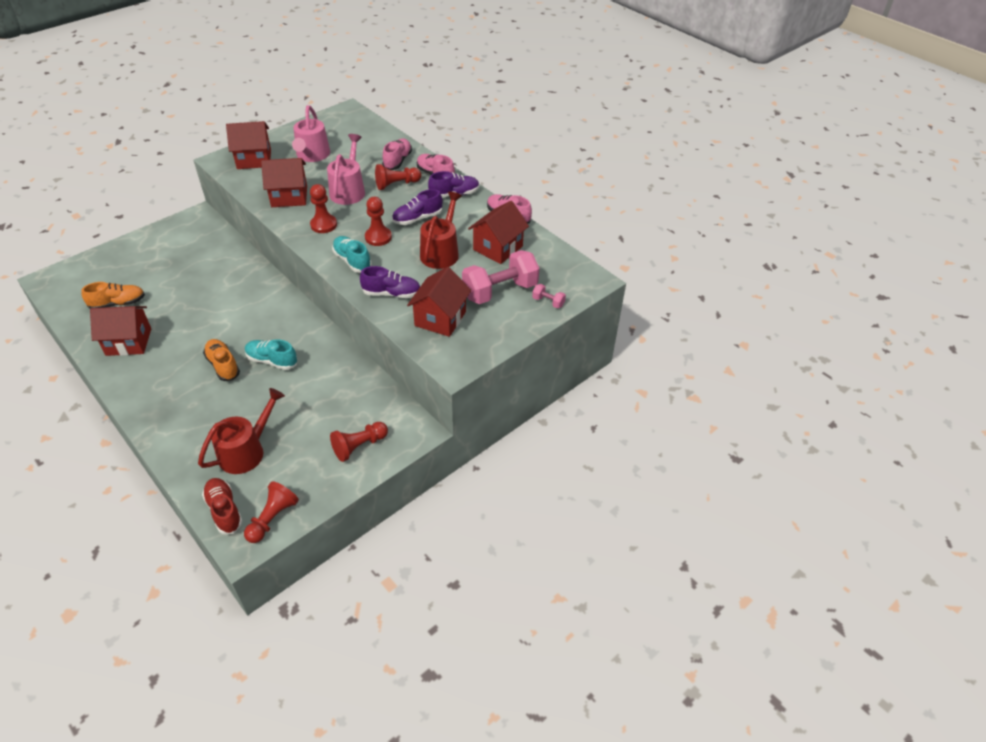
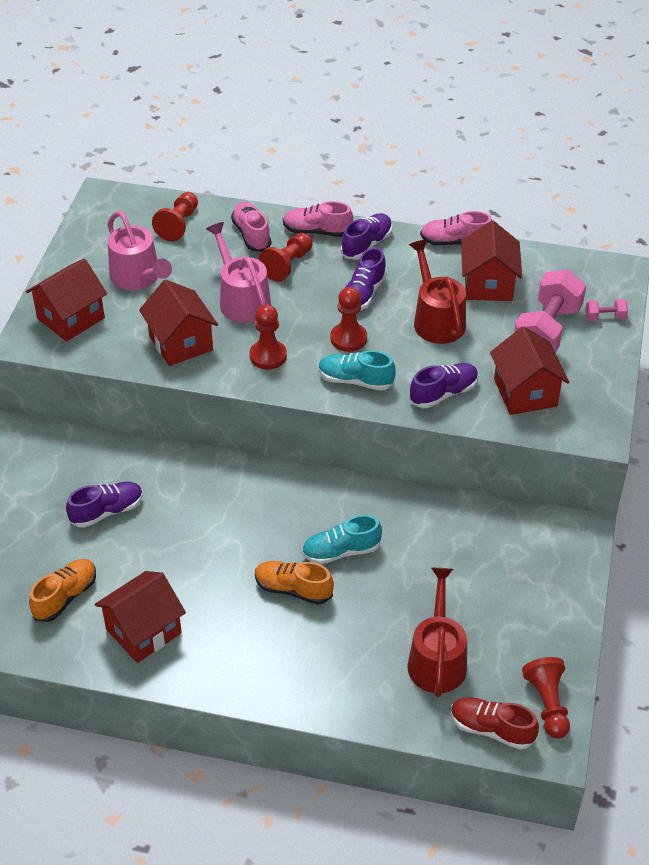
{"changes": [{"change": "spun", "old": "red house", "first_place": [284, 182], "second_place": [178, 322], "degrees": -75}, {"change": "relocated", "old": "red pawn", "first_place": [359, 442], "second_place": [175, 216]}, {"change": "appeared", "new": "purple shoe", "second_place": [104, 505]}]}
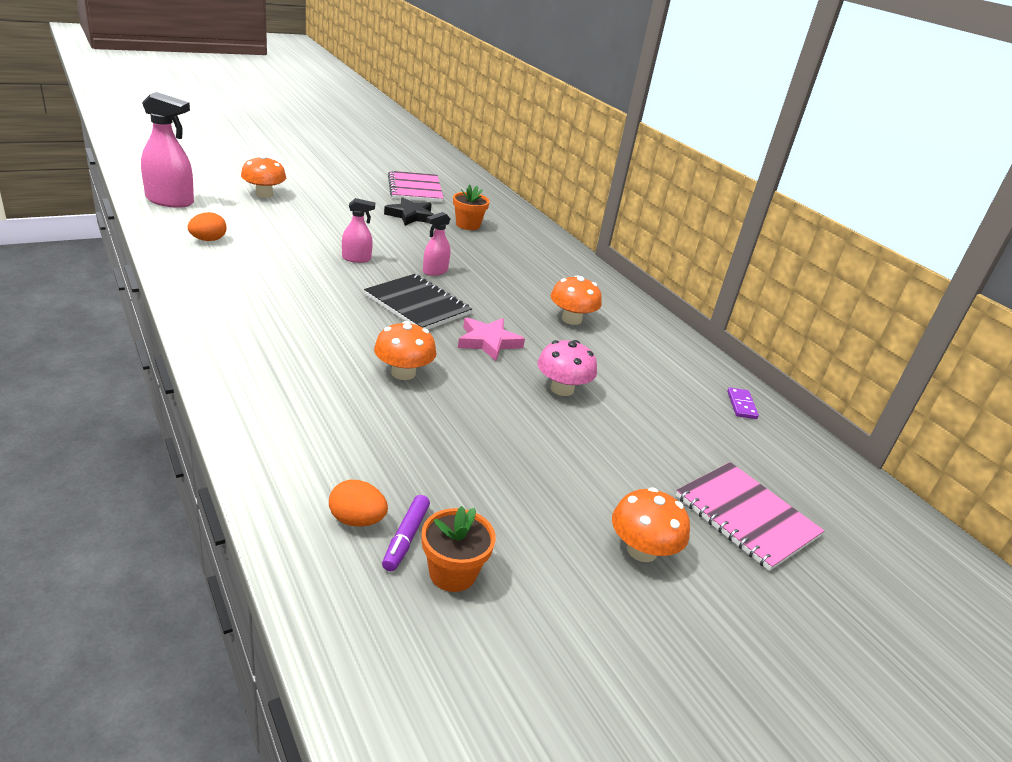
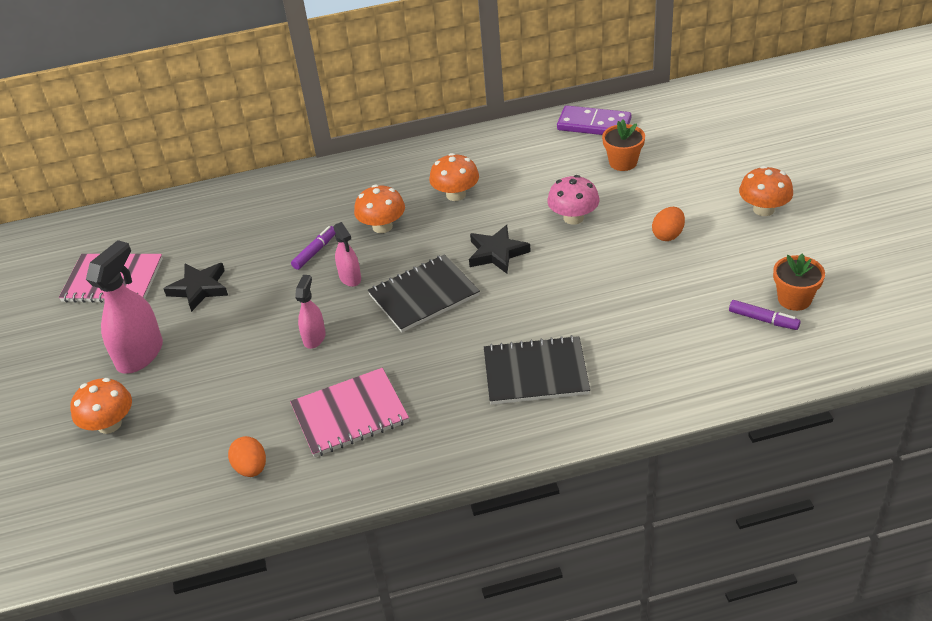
{"changes": [{"change": "relocated", "old": "pink spray bottle", "first_place": [167, 150], "second_place": [124, 307]}, {"change": "relocated", "old": "orange egg", "first_place": [358, 503], "second_place": [668, 224]}, {"change": "relocated", "old": "orange mushroom", "first_place": [405, 350], "second_place": [379, 209]}, {"change": "relocated", "old": "orange flower pot", "first_place": [471, 207], "second_place": [623, 145]}, {"change": "colour", "old": "pink star", "new": "black star", "first_place": [491, 339], "second_place": [500, 249]}, {"change": "relocated", "old": "pink notebook", "first_place": [750, 516], "second_place": [349, 412]}, {"change": "size", "old": "purple domino", "first_place": [743, 403], "second_place": [594, 120], "factor": 1.93}, {"change": "appeared", "new": "purple marker", "second_place": [313, 248]}, {"change": "appeared", "new": "black notebook", "second_place": [537, 370]}]}
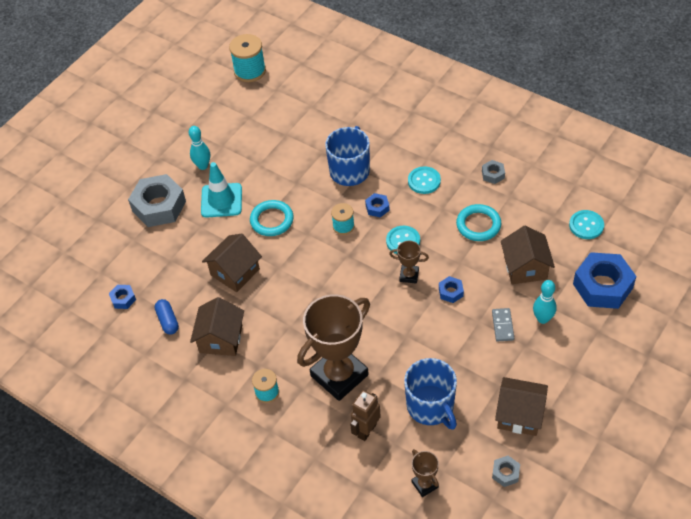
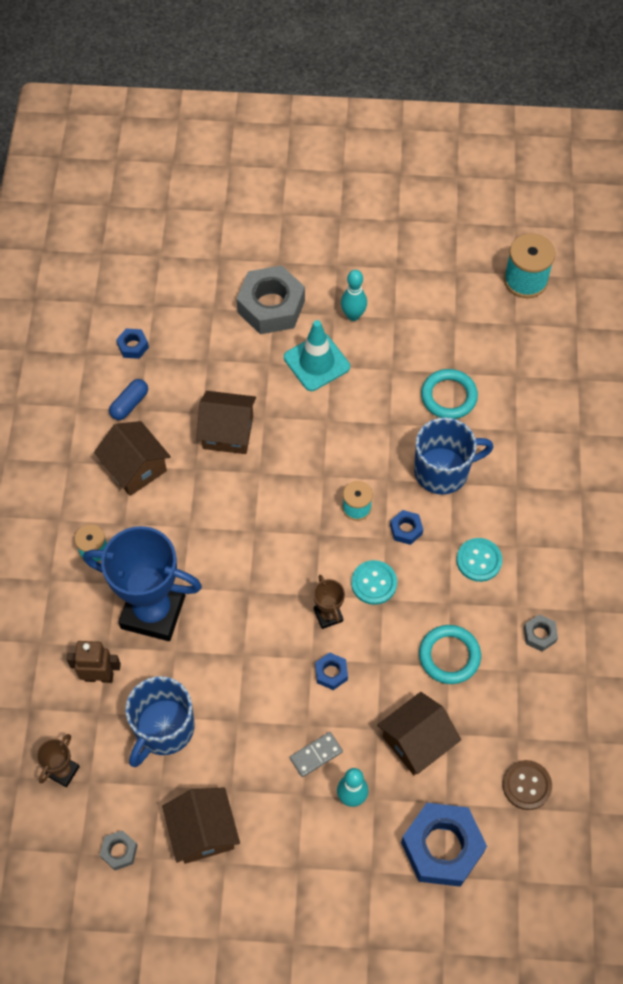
{"changes": [{"change": "spun", "old": "brown house", "first_place": [217, 326], "second_place": [132, 458], "degrees": 75}, {"change": "relocated", "old": "turquoise ring", "first_place": [272, 218], "second_place": [449, 394]}, {"change": "colour", "old": "brown trophy", "new": "blue trophy", "first_place": [333, 347], "second_place": [142, 583]}, {"change": "colour", "old": "turquoise button", "new": "brown button", "first_place": [586, 224], "second_place": [527, 785]}]}
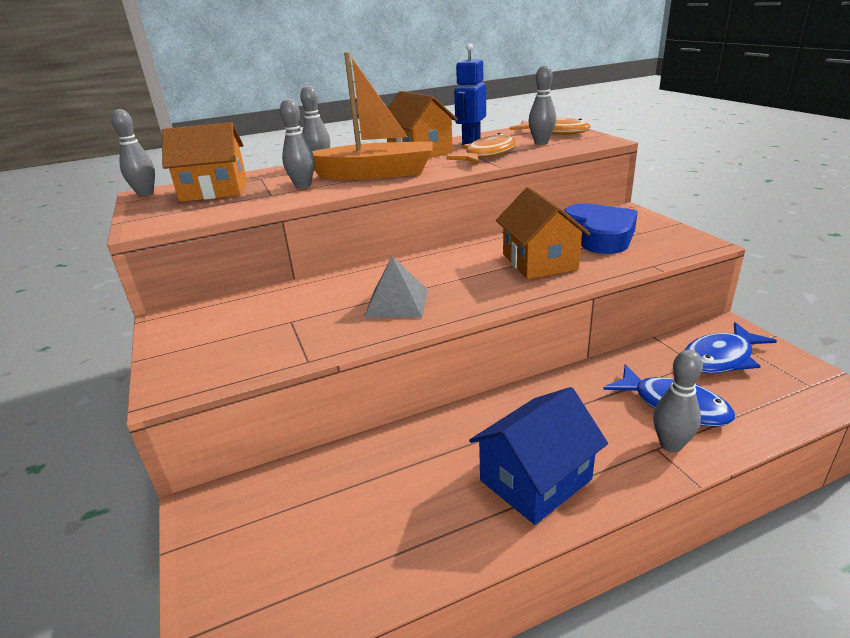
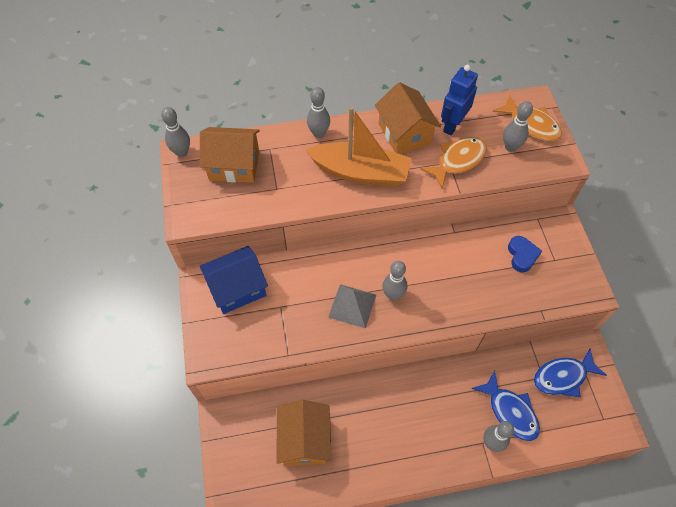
{"changes": [{"change": "relocated", "old": "grey bowling pin", "first_place": [297, 144], "second_place": [394, 280]}, {"change": "relocated", "old": "blue house", "first_place": [538, 456], "second_place": [234, 280]}, {"change": "relocated", "old": "orange house", "first_place": [543, 233], "second_place": [304, 433]}, {"change": "size", "old": "blue heart", "first_place": [601, 228], "second_place": [525, 254], "factor": 0.57}]}
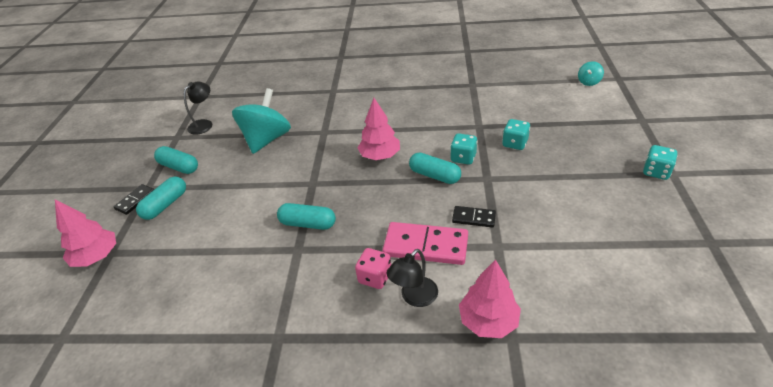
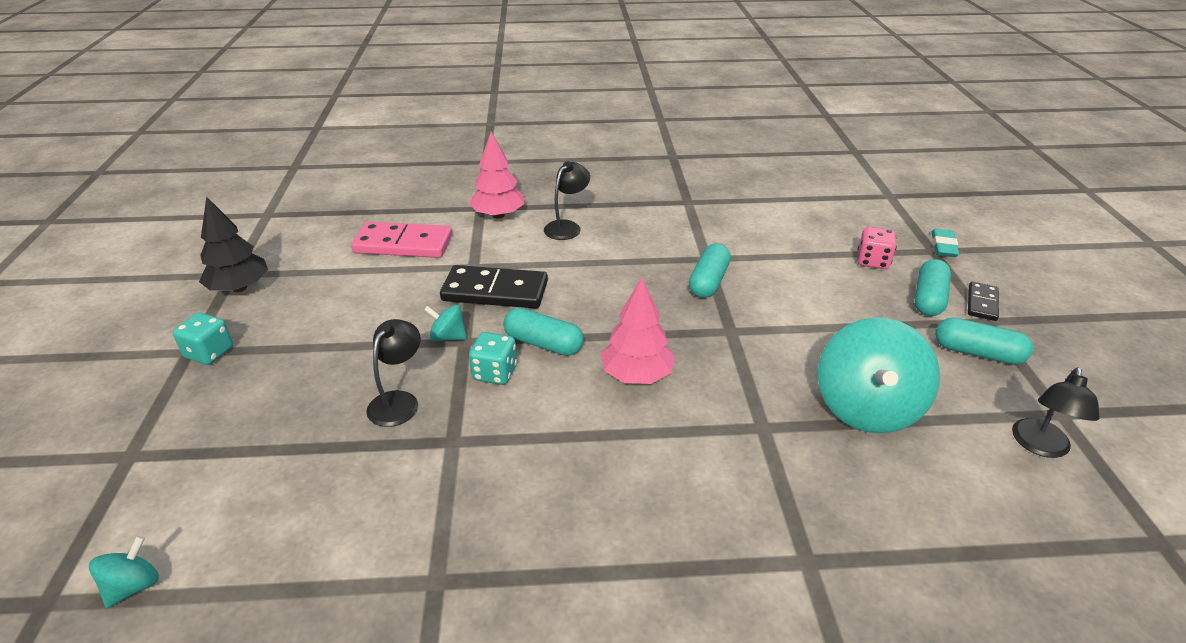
{"changes": [{"change": "exchanged", "old": "pink tree", "new": "turquoise eraser", "first_place": [85, 233], "second_place": [945, 242]}, {"change": "spun", "old": "turquoise capsule", "first_place": [306, 216], "second_place": [710, 270], "degrees": -75}, {"change": "relocated", "old": "pink dice", "first_place": [373, 268], "second_place": [877, 248]}, {"change": "relocated", "old": "pink domino", "first_place": [425, 243], "second_place": [401, 240]}, {"change": "size", "old": "black domino", "first_place": [474, 217], "second_place": [494, 287], "factor": 1.87}, {"change": "exchanged", "old": "turquoise dice", "new": "black lamp", "first_place": [516, 134], "second_place": [393, 373]}, {"change": "appeared", "new": "black tree", "second_place": [233, 244]}, {"change": "appeared", "new": "turquoise spinning top", "second_place": [445, 323]}]}
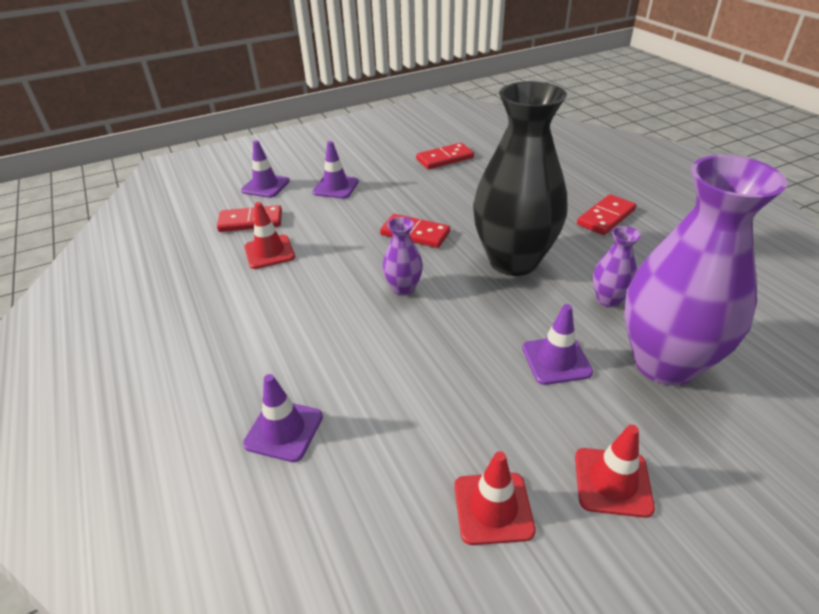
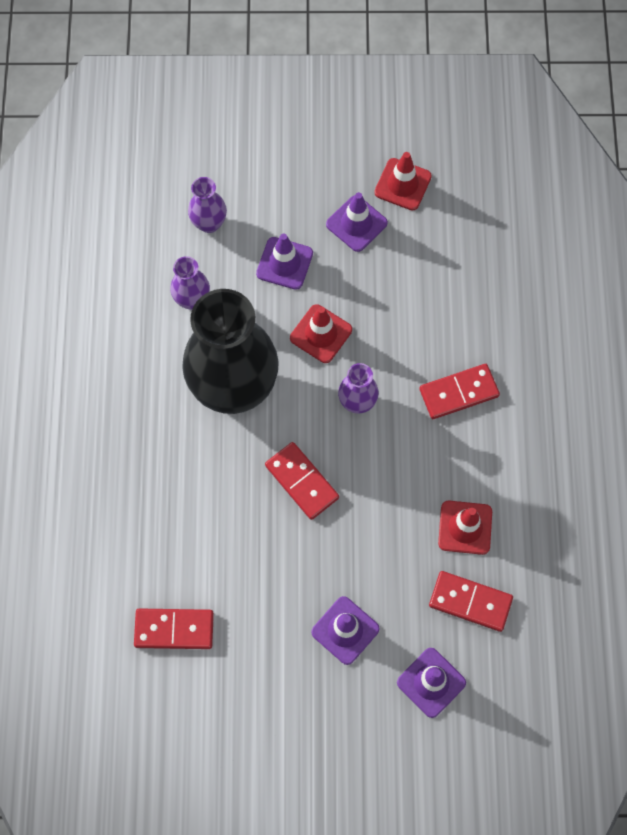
{"changes": [{"change": "relocated", "old": "purple traffic cone", "first_place": [283, 418], "second_place": [357, 222]}, {"change": "relocated", "old": "red traffic cone", "first_place": [615, 471], "second_place": [321, 333]}, {"change": "relocated", "old": "red domino", "first_place": [606, 214], "second_place": [459, 391]}, {"change": "size", "old": "purple vase", "first_place": [706, 270], "second_place": [207, 205], "factor": 0.43}]}
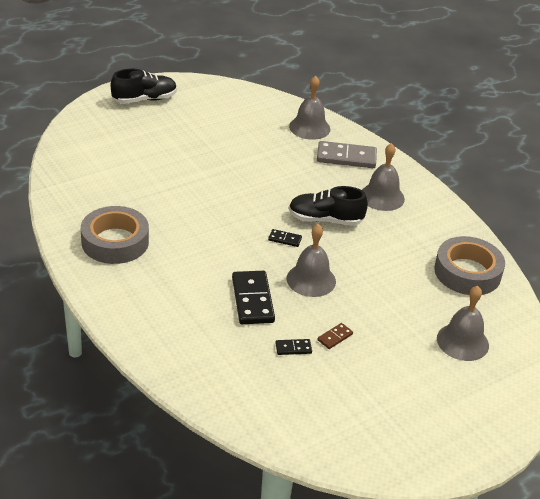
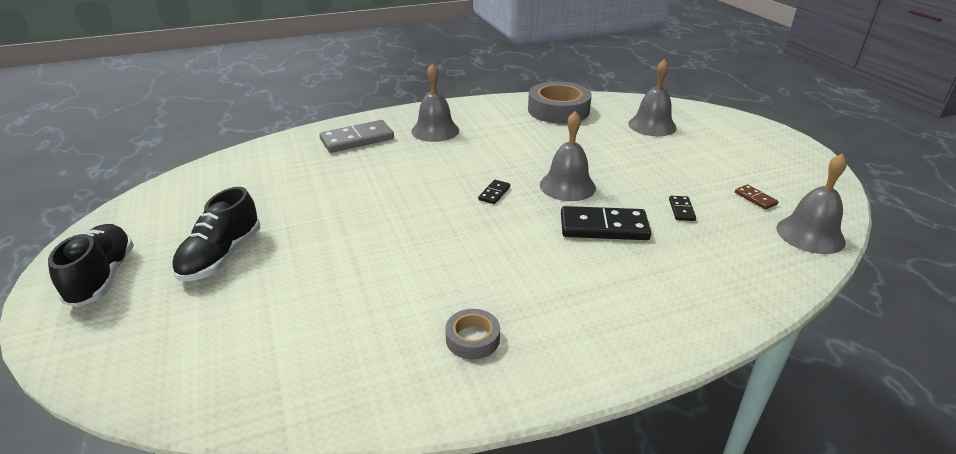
{"changes": [{"change": "size", "old": "grey tape", "first_place": [115, 235], "second_place": [472, 334], "factor": 0.5}, {"change": "relocated", "old": "grey bell", "first_place": [309, 108], "second_place": [811, 203]}, {"change": "relocated", "old": "black shoe", "first_place": [328, 206], "second_place": [216, 234]}, {"change": "spun", "old": "grey domino", "first_place": [347, 154], "second_place": [357, 136], "degrees": 45}, {"change": "relocated", "old": "brown domino", "first_place": [335, 336], "second_place": [756, 197]}]}
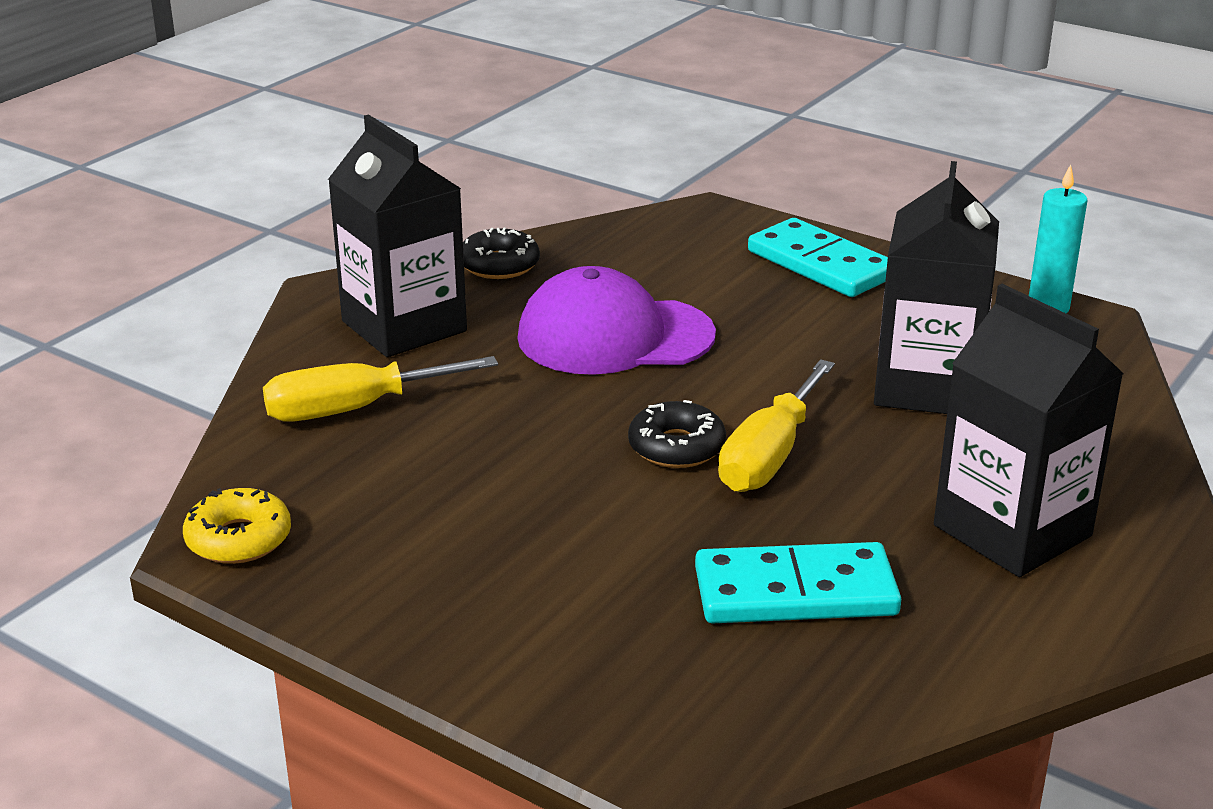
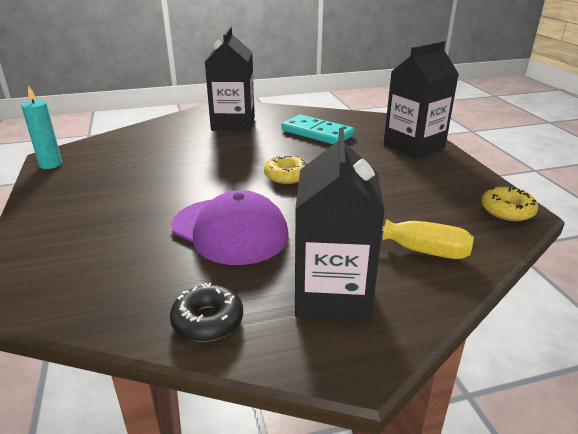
{"changes": [{"change": "colour", "old": "black donut", "new": "yellow donut", "first_place": [677, 434], "second_place": [286, 169]}, {"change": "missing", "old": "yellow screwdriver", "first_place": [776, 425]}, {"change": "missing", "old": "turquoise domino", "first_place": [818, 257]}, {"change": "relocated", "old": "black carton", "first_place": [936, 287], "second_place": [421, 100]}]}
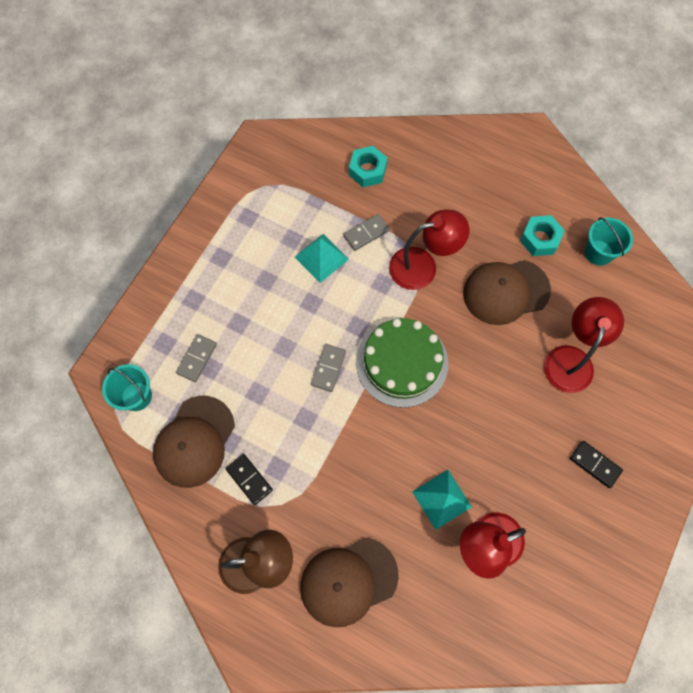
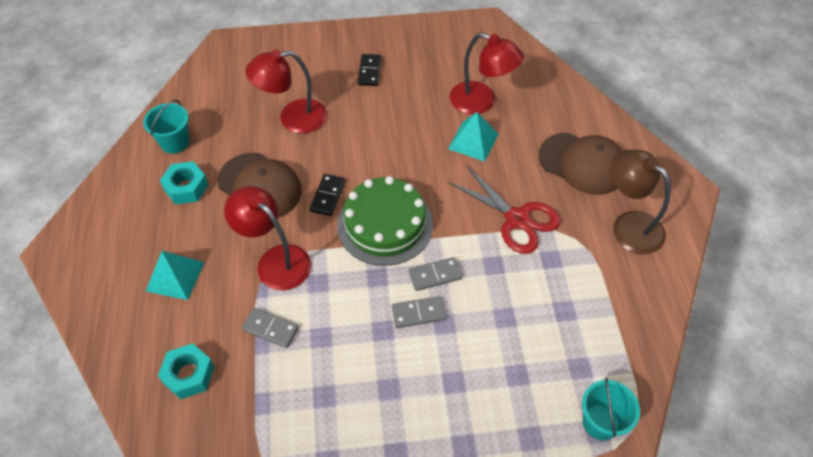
{"changes": [{"change": "missing", "old": "brown cap", "first_place": [194, 442]}, {"change": "relocated", "old": "grey domino", "first_place": [196, 358], "second_place": [419, 312]}, {"change": "relocated", "old": "black domino", "first_place": [249, 479], "second_place": [327, 195]}, {"change": "relocated", "old": "turquoise pyramid", "first_place": [322, 258], "second_place": [175, 275]}, {"change": "appeared", "new": "red scissors", "second_place": [504, 209]}]}
